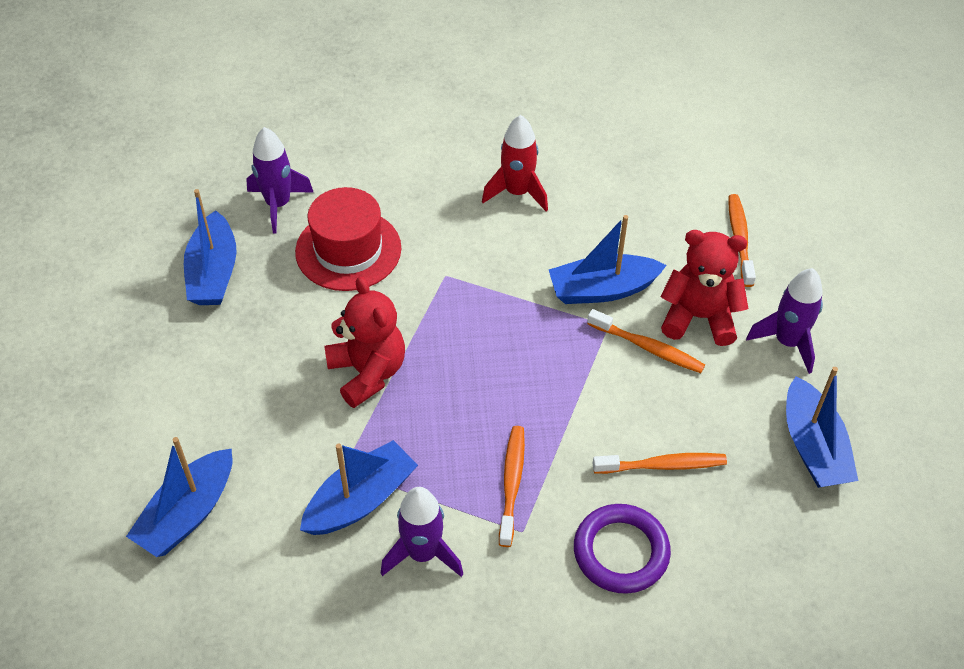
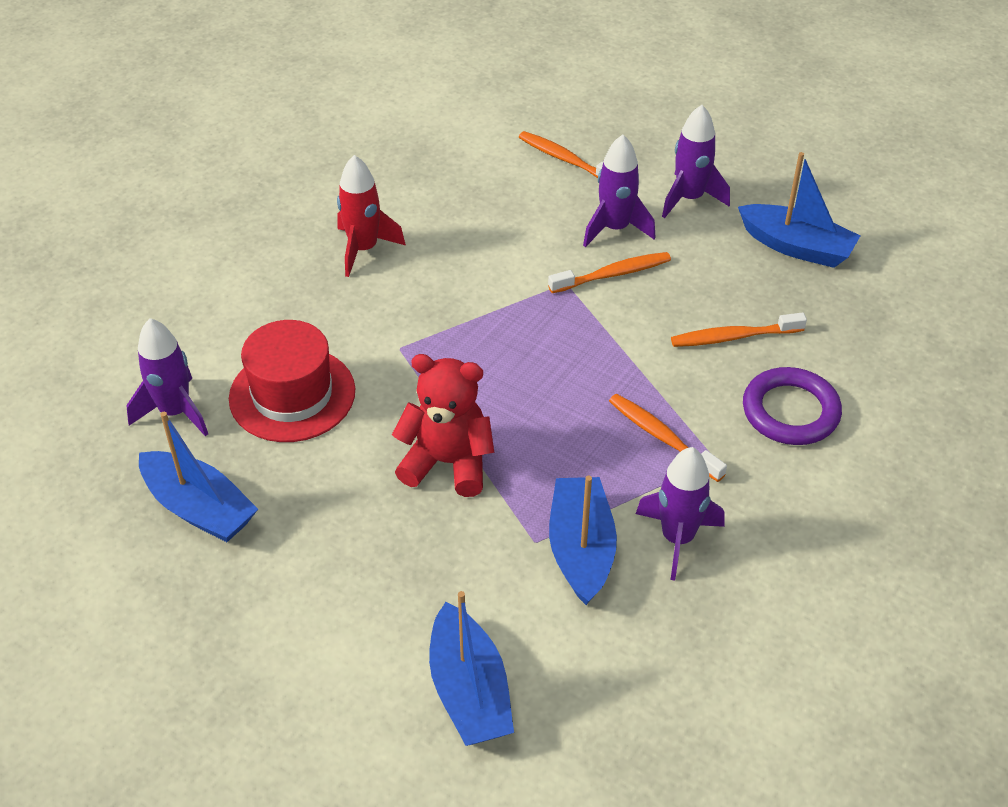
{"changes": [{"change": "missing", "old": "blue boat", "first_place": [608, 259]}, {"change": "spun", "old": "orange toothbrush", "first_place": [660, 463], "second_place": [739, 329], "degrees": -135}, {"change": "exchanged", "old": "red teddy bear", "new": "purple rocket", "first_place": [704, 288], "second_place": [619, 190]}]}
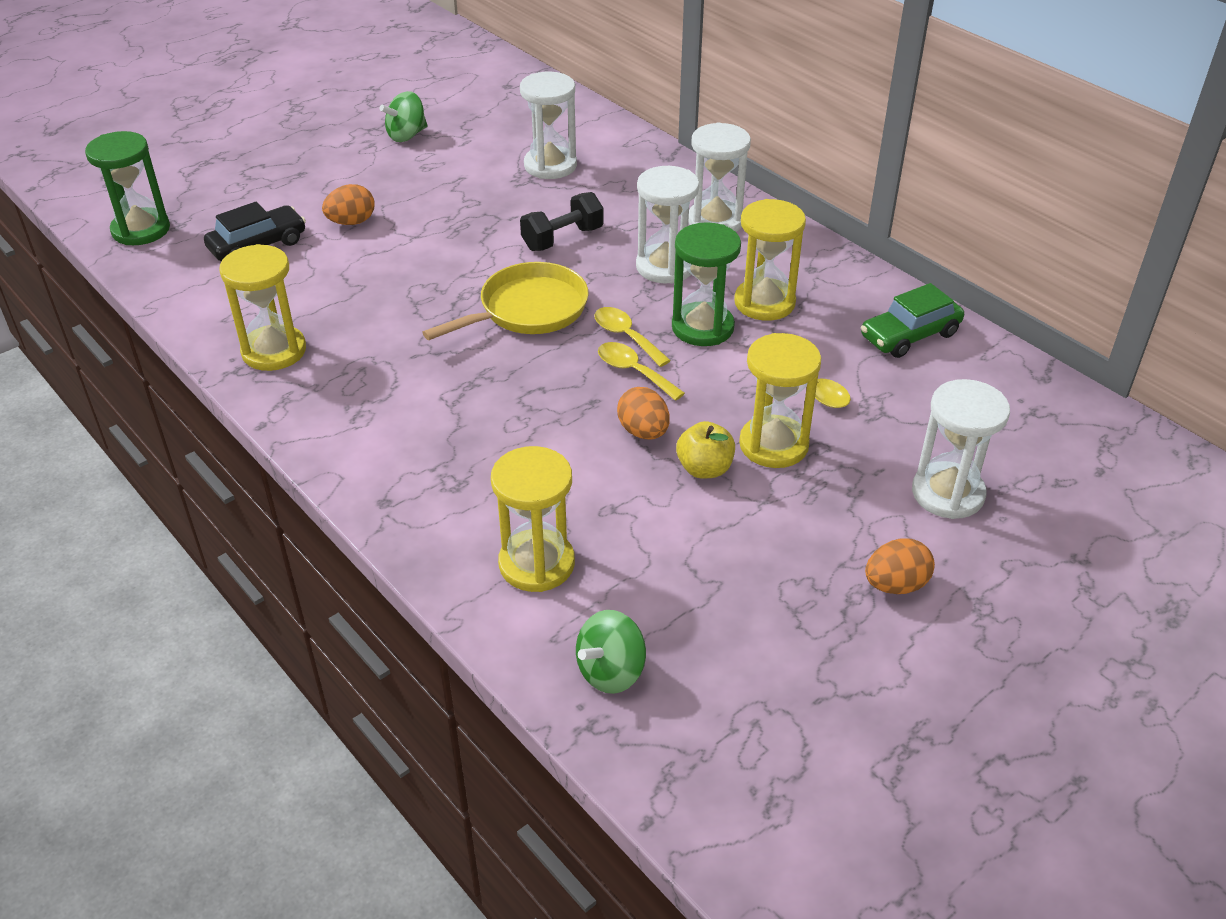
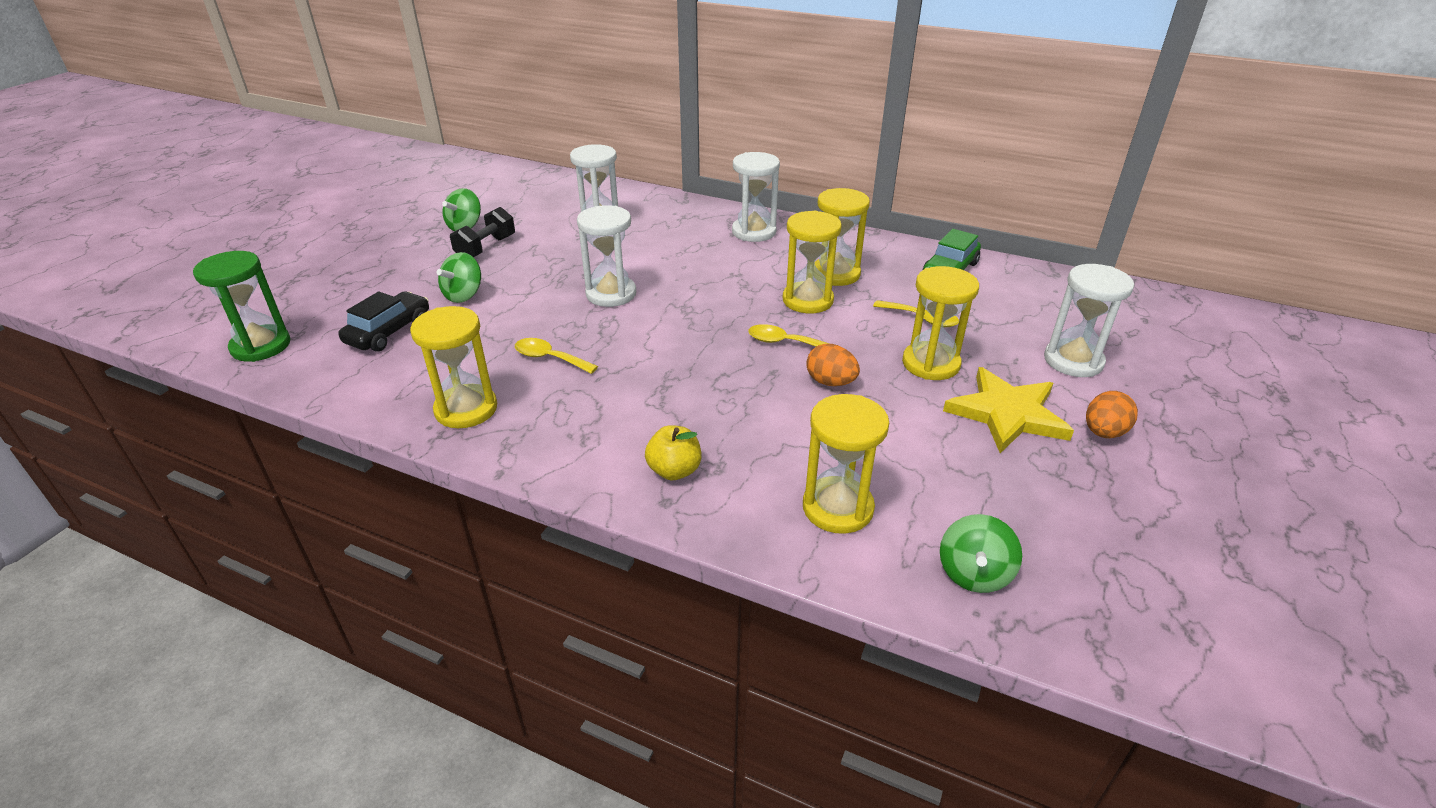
{"changes": [{"change": "exchanged", "old": "orange egg", "new": "green spinning top", "first_place": [348, 204], "second_place": [459, 277]}, {"change": "missing", "old": "yellow pan", "first_place": [505, 301]}, {"change": "relocated", "old": "black dumbbell", "first_place": [562, 221], "second_place": [482, 232]}, {"change": "relocated", "old": "yellow spoon", "first_place": [632, 337], "second_place": [556, 356]}, {"change": "relocated", "old": "white hourglass", "first_place": [667, 225], "second_place": [606, 256]}, {"change": "colour", "old": "green hourglass", "new": "yellow hourglass", "first_place": [706, 284], "second_place": [812, 262]}, {"change": "relocated", "old": "yellow apple", "first_place": [705, 450], "second_place": [673, 452]}, {"change": "appeared", "new": "yellow star", "second_place": [1008, 410]}]}
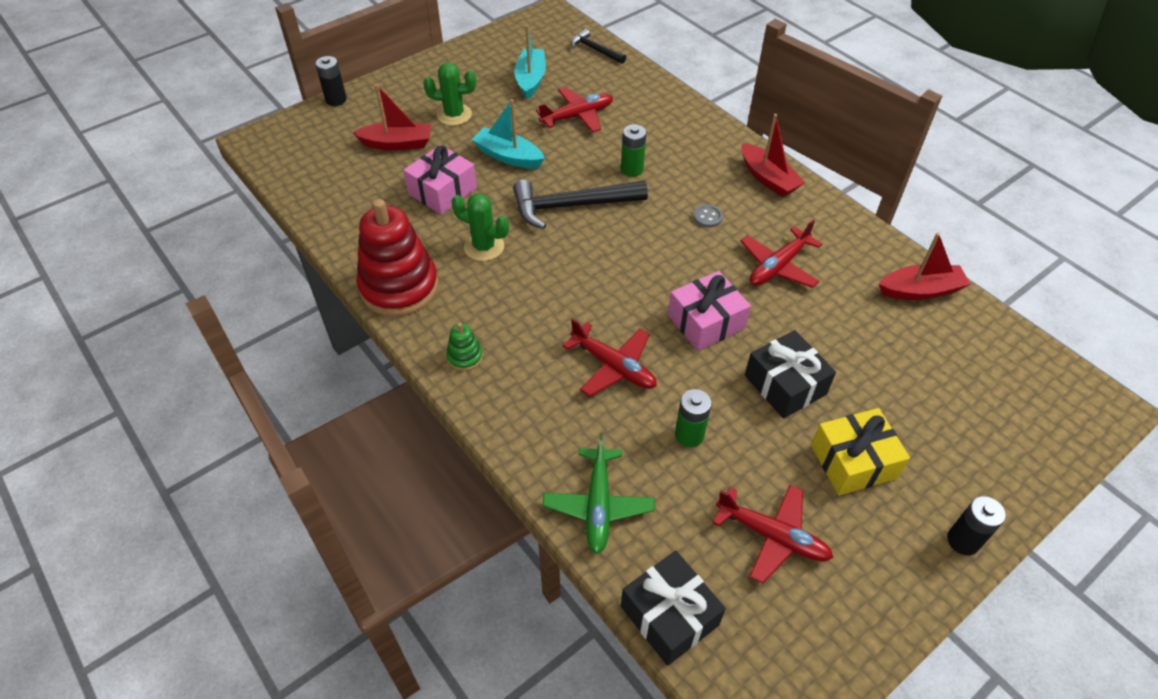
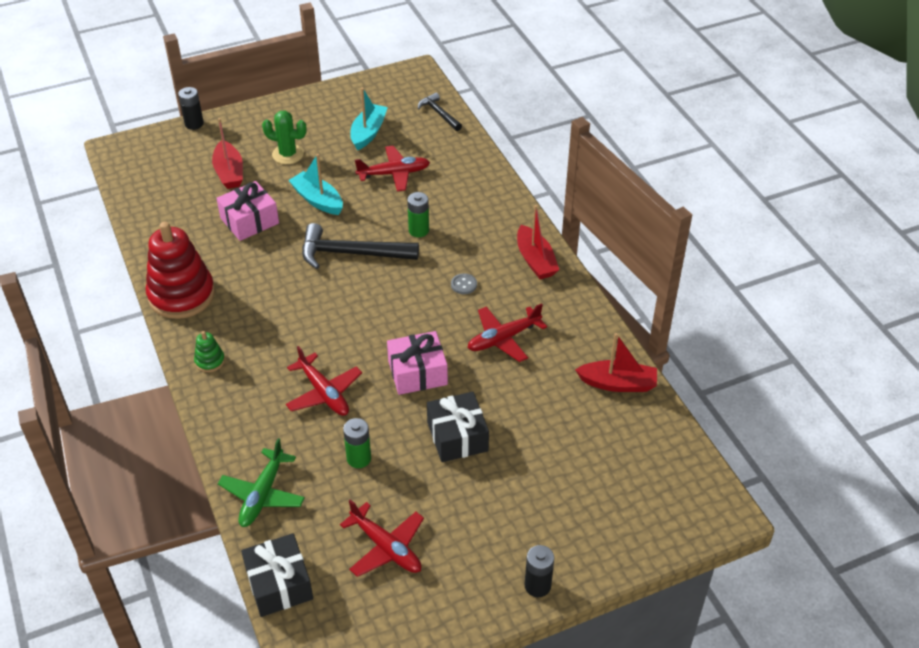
{"changes": [{"change": "spun", "old": "red boat", "first_place": [391, 117], "second_place": [227, 153], "degrees": 60}, {"change": "missing", "old": "green cactus", "first_place": [480, 227]}, {"change": "missing", "old": "yellow gift", "first_place": [860, 452]}]}
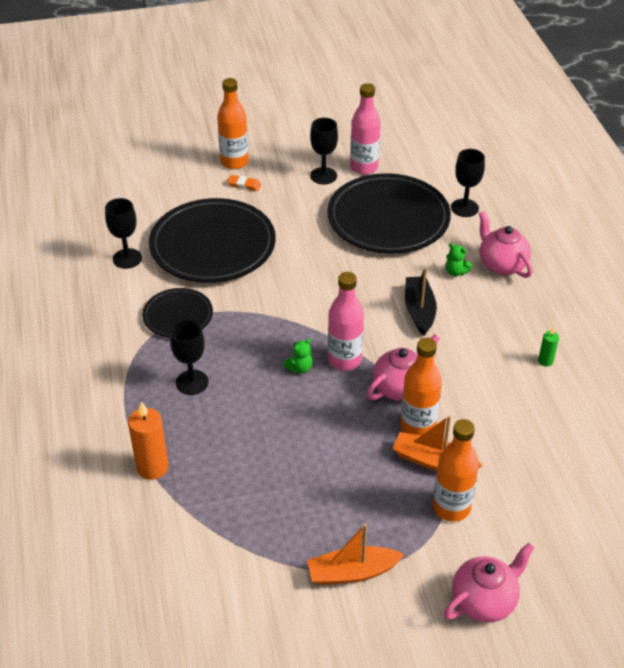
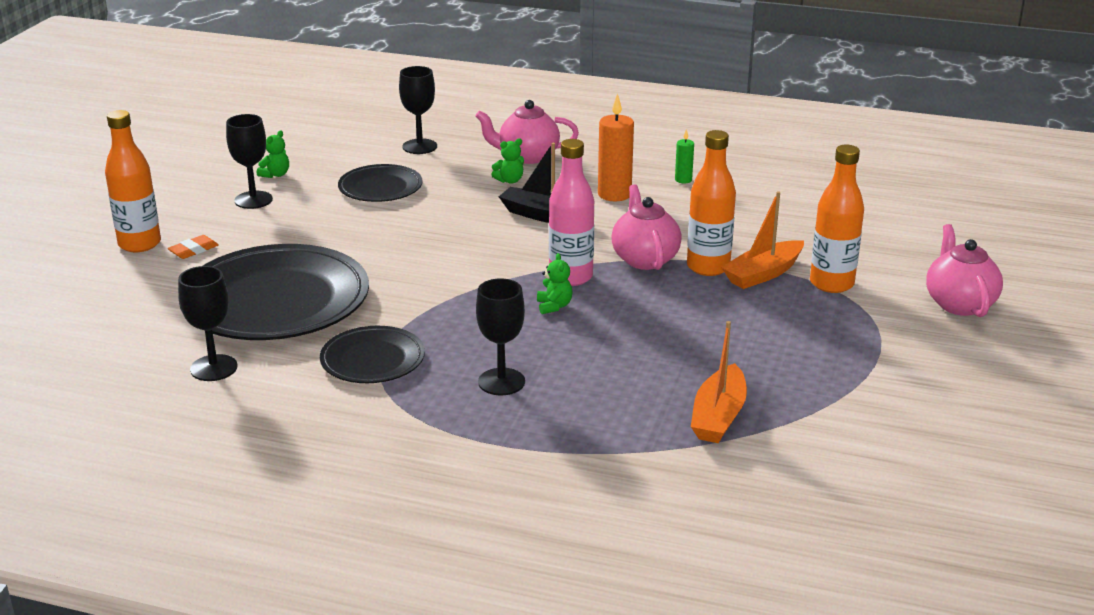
{"changes": [{"change": "relocated", "old": "orange candle", "first_place": [148, 440], "second_place": [616, 147]}, {"change": "relocated", "old": "orange boat", "first_place": [356, 554], "second_place": [719, 382]}, {"change": "size", "old": "black plate", "first_place": [389, 213], "second_place": [380, 183], "factor": 0.52}, {"change": "exchanged", "old": "pink bottle", "new": "green teddy bear", "first_place": [365, 129], "second_place": [273, 154]}]}
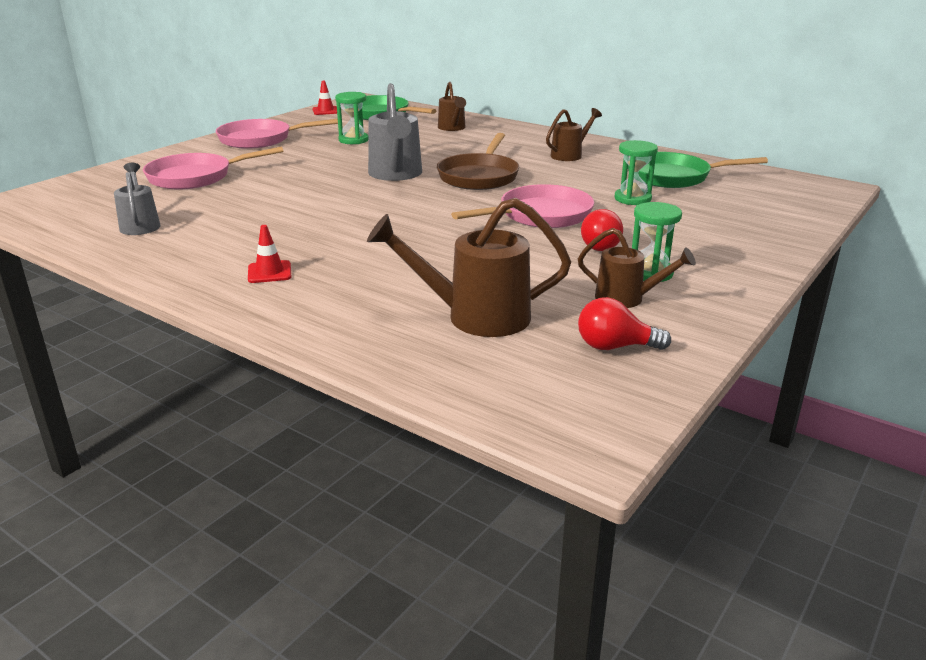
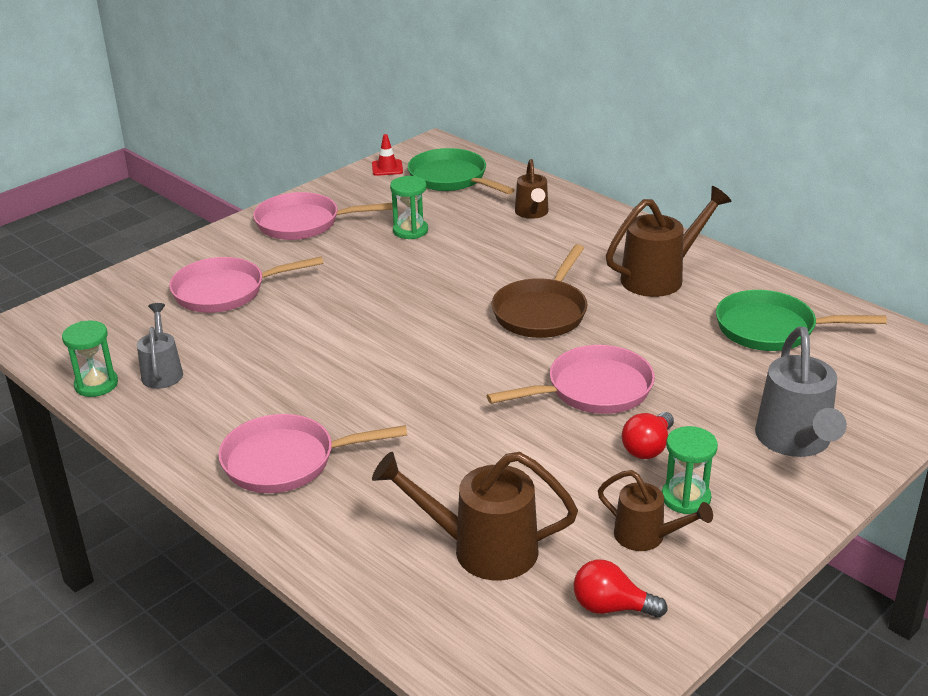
{"changes": [{"change": "exchanged", "old": "red traffic cone", "new": "pink pan", "first_place": [270, 254], "second_place": [312, 453]}, {"change": "relocated", "old": "grey watering can", "first_place": [395, 132], "second_place": [801, 392]}, {"change": "size", "old": "brown watering can", "first_place": [574, 134], "second_place": [669, 241], "factor": 1.65}, {"change": "relocated", "old": "green hourglass", "first_place": [636, 172], "second_place": [90, 359]}]}
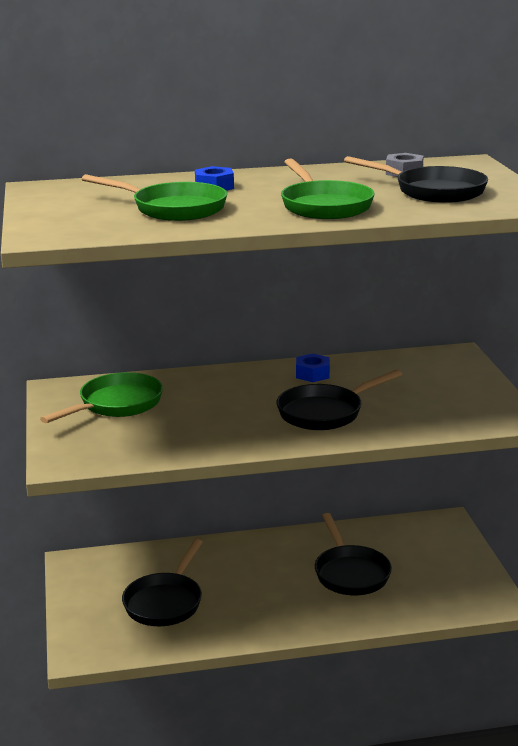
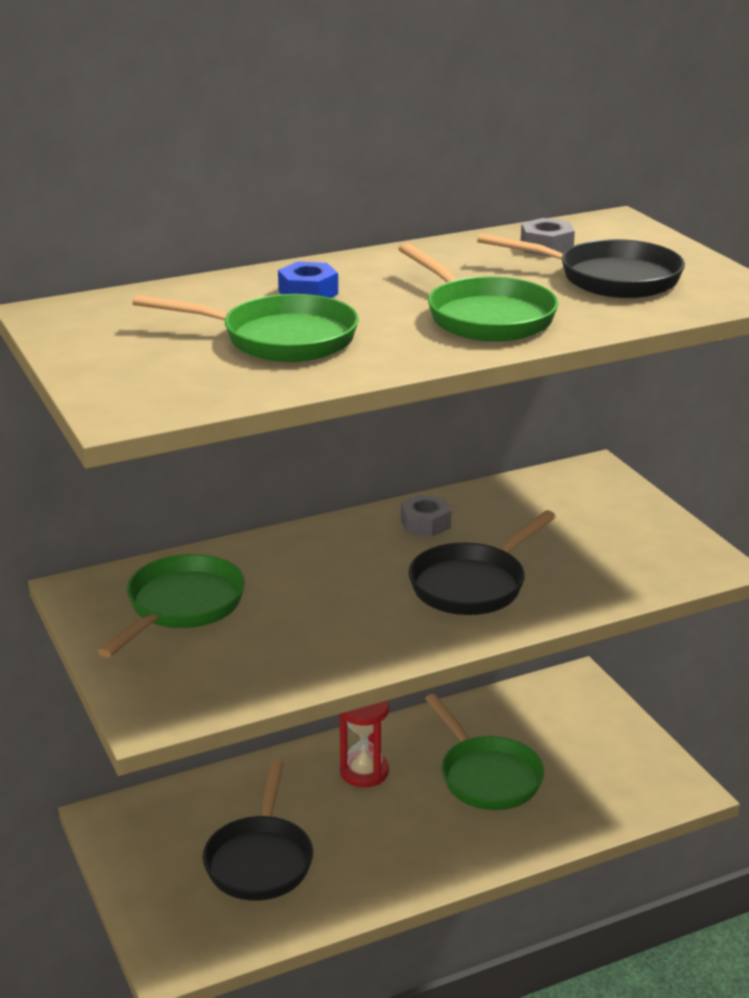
{"changes": [{"change": "colour", "old": "blue nut", "new": "grey nut", "first_place": [313, 368], "second_place": [426, 515]}, {"change": "colour", "old": "black pan", "new": "green pan", "first_place": [353, 554], "second_place": [484, 752]}, {"change": "appeared", "new": "red hourglass", "second_place": [364, 744]}]}
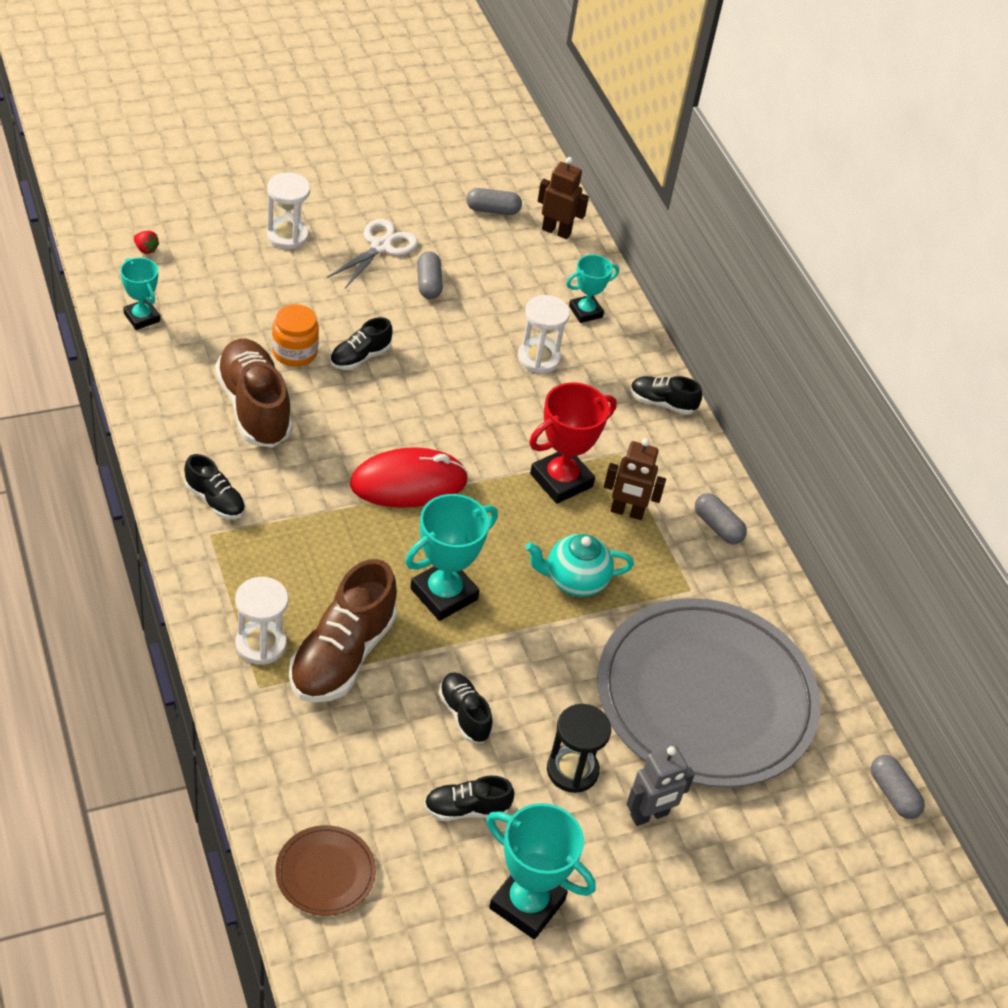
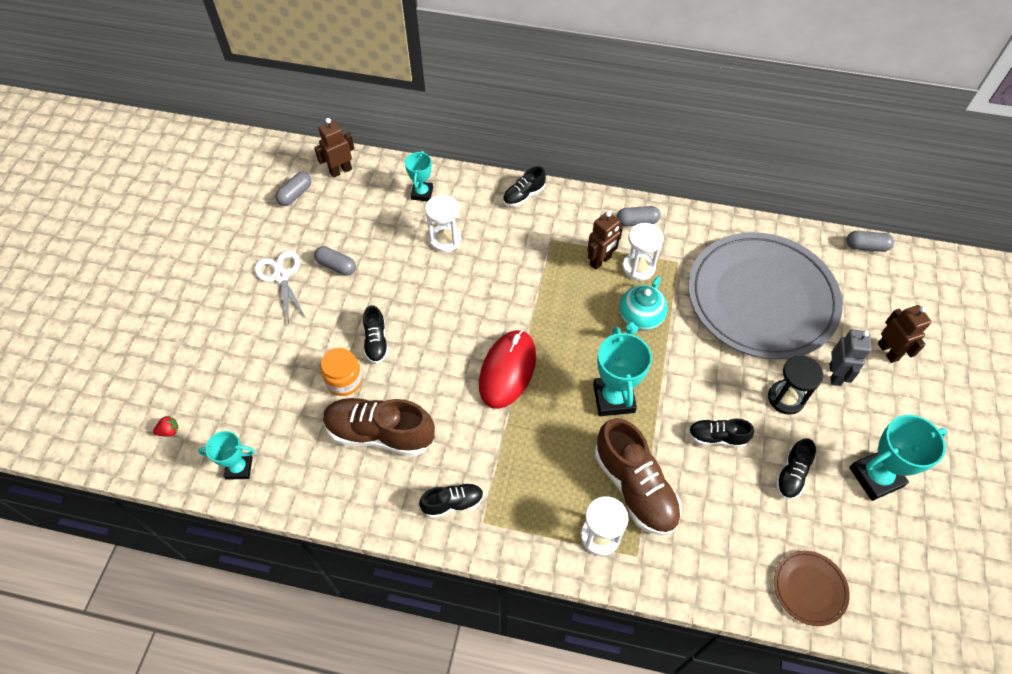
{"changes": [{"change": "relocated", "old": "white hourglass", "first_place": [288, 211], "second_place": [643, 252]}, {"change": "missing", "old": "red trophy", "first_place": [573, 443]}, {"change": "appeared", "new": "brown robot", "second_place": [905, 334]}]}
